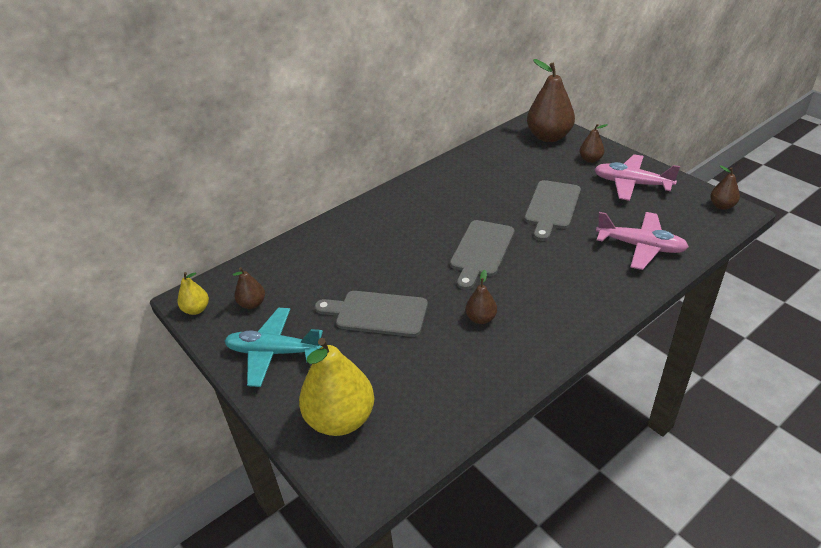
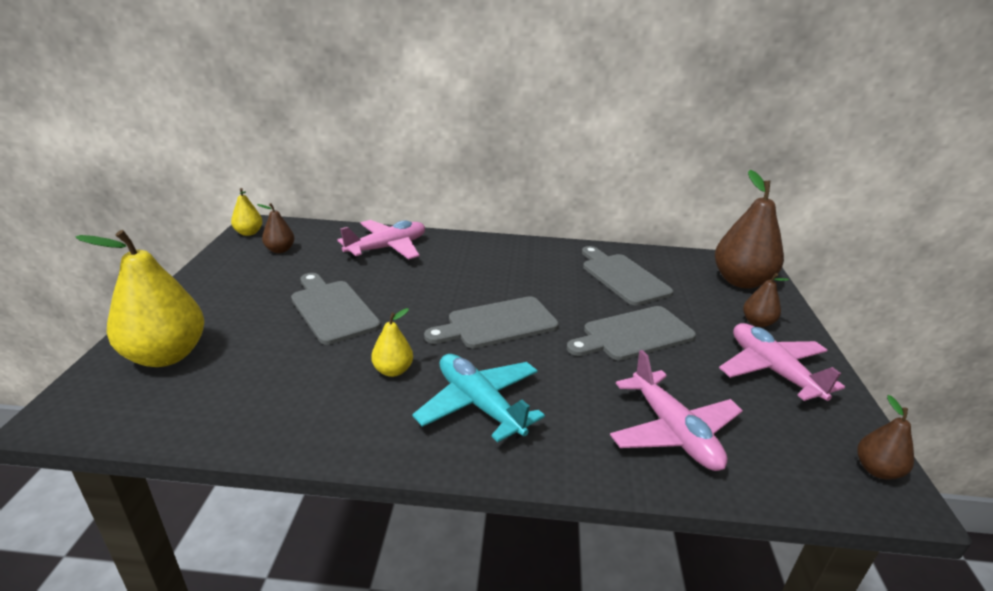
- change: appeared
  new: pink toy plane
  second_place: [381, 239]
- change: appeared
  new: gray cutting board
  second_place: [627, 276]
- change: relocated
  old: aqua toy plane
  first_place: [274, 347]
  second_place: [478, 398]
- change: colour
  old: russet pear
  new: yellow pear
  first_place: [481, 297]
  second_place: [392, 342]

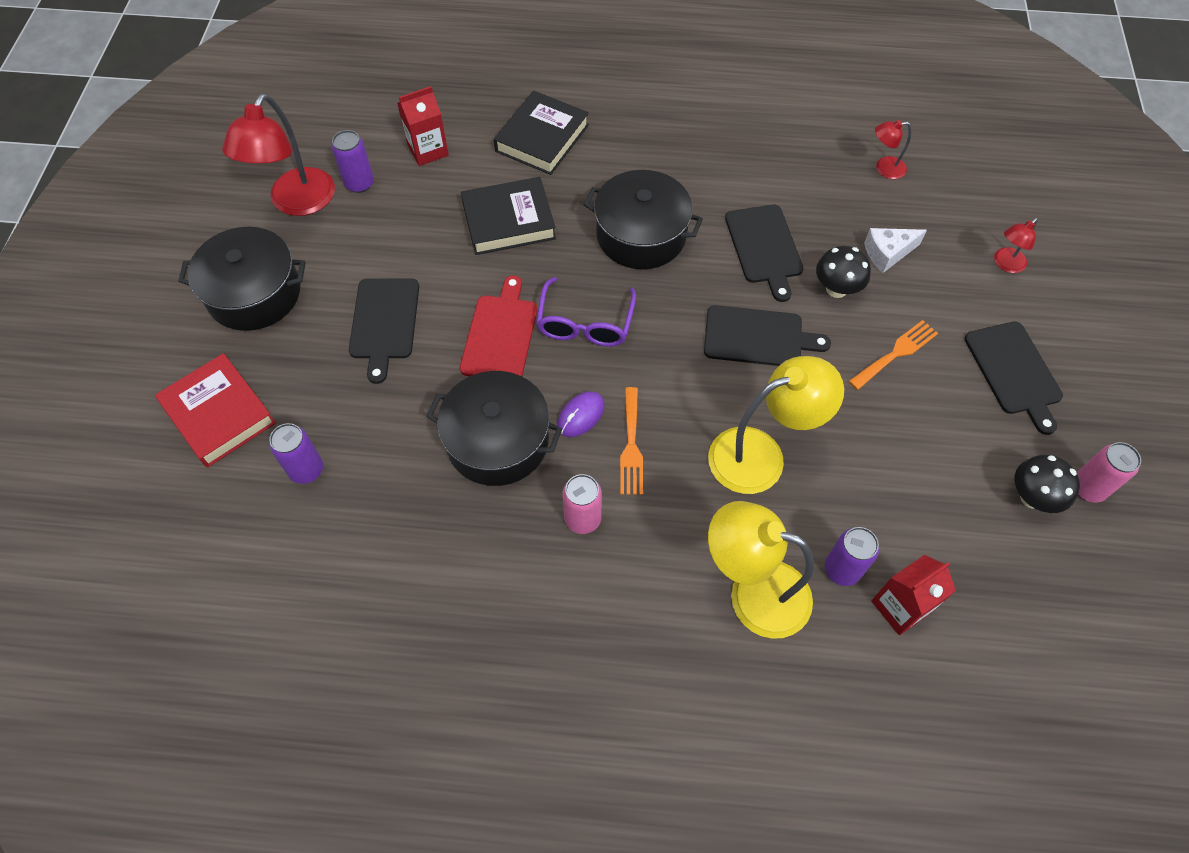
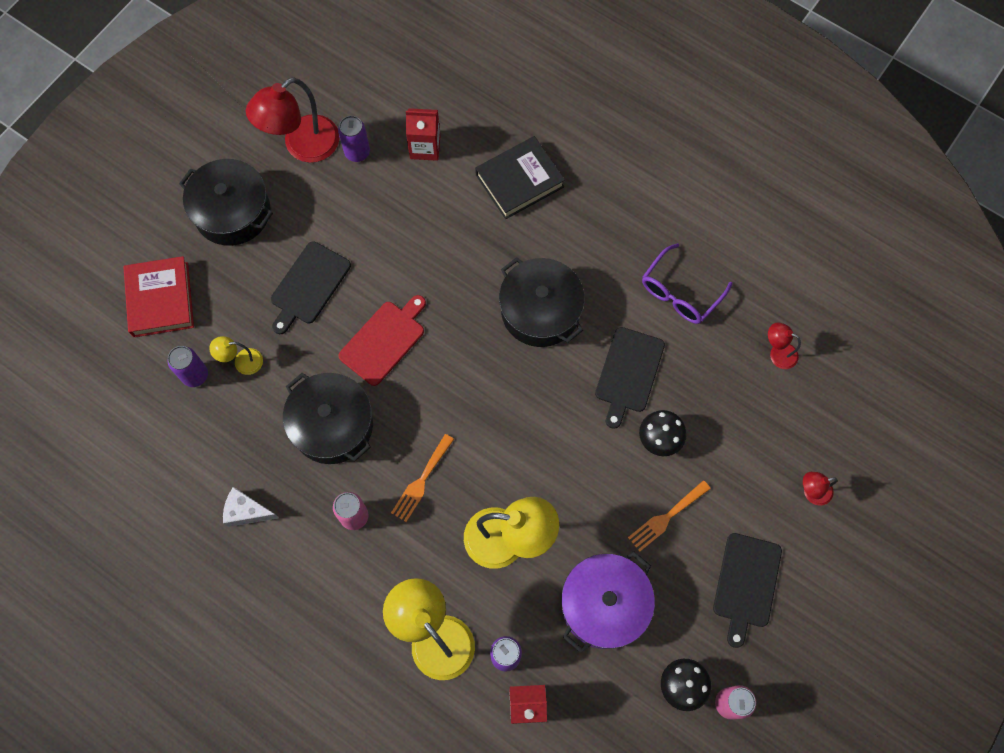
- change: missing
  old: black hardcover
  first_place: [508, 216]
- change: missing
  old: violet mouse
  first_place: [580, 414]
- change: missing
  old: black cutting board
  first_place: [767, 335]
- change: appeared
  new: yellow lamp
  second_place: [236, 355]
- change: appeared
  new: violet cooking pot
  second_place: [608, 602]
- change: relocated
  old: violet spectacles
  first_place: [586, 312]
  second_place: [687, 283]
- change: relocated
  old: pure white cheese wedge
  first_place: [895, 250]
  second_place: [251, 507]
- change: spun
  old: orange dinner fork
  first_place: [893, 355]
  second_place: [669, 516]
  degrees: 150

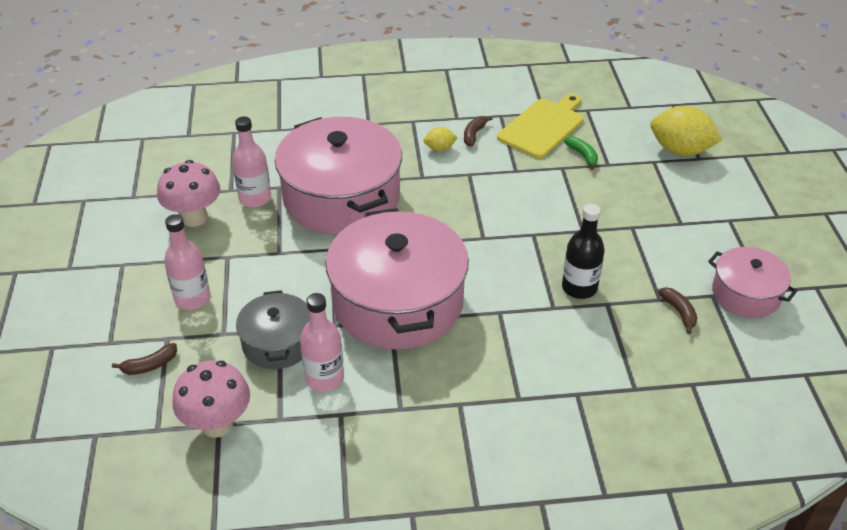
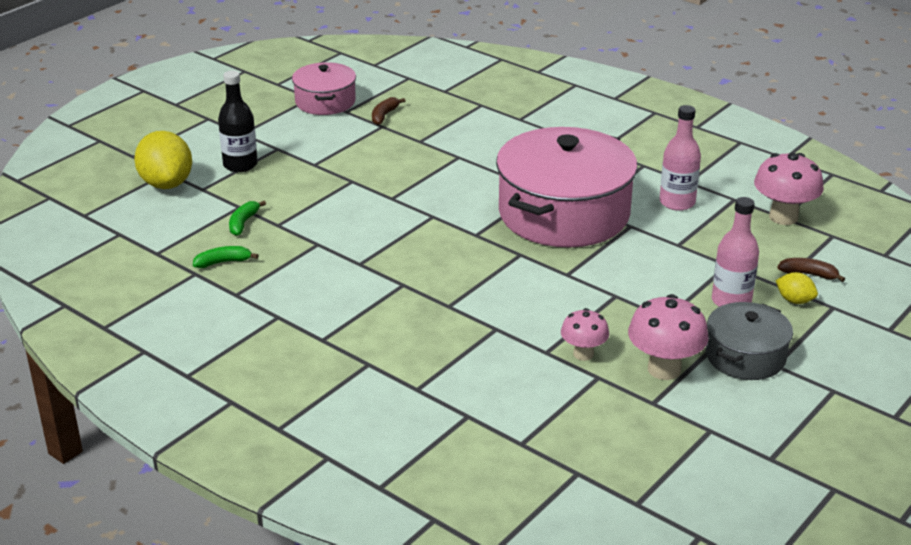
- change: missing
  old: pink cooking pot
  first_place: [338, 176]
- change: missing
  old: russet banana
  first_place: [478, 131]
- change: relocated
  old: gray cooking pot
  first_place: [273, 329]
  second_place: [749, 341]
- change: relocated
  old: yellow citrus fruit
  first_place: [441, 139]
  second_place: [796, 288]
- change: relocated
  old: black flask
  first_place: [583, 251]
  second_place: [238, 121]
- change: exchanged
  old: pink flask
  new: pink fungus
  first_place: [251, 162]
  second_place: [585, 334]
- change: exchanged
  old: yellow cutting board
  new: green banana
  first_place: [540, 126]
  second_place: [226, 257]

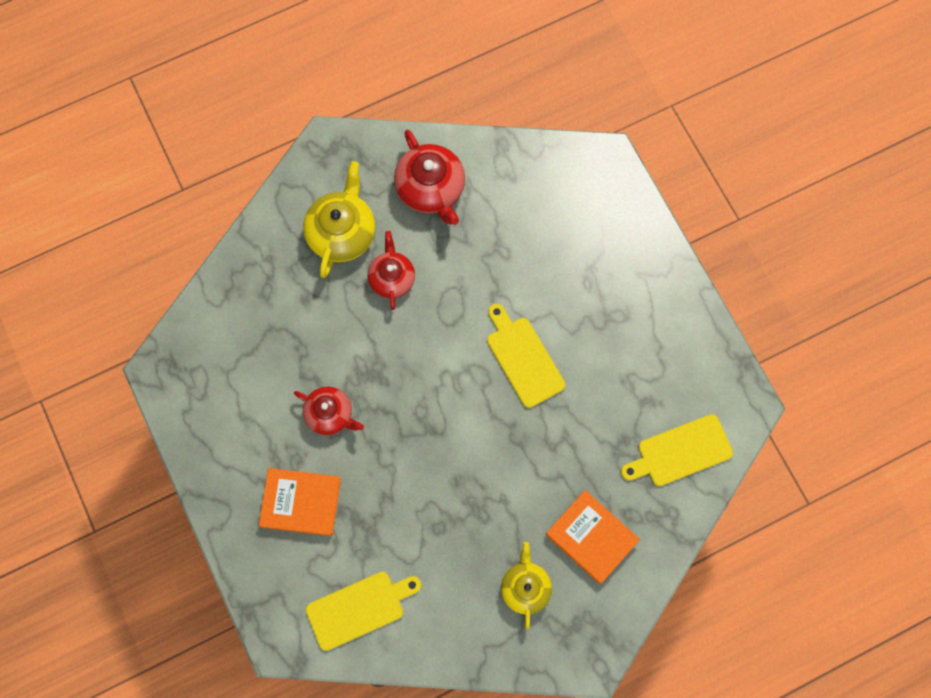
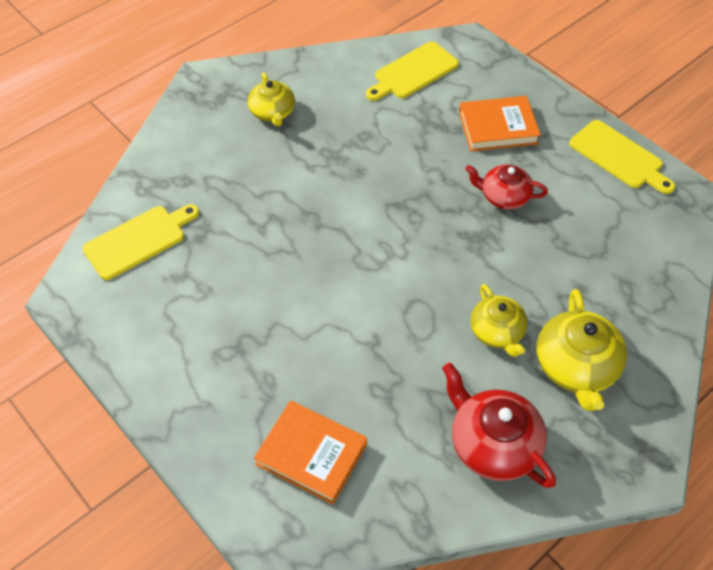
- change: relocated
  old: yellow cutting board
  first_place: [526, 356]
  second_place: [622, 157]
- change: relocated
  old: orange hardcover
  first_place: [593, 537]
  second_place: [310, 452]
- change: colour
  old: red teapot
  new: yellow teapot
  first_place: [391, 270]
  second_place: [498, 320]

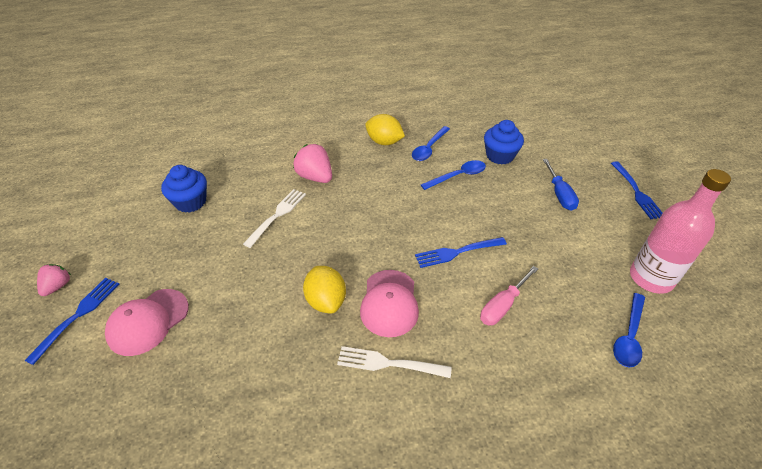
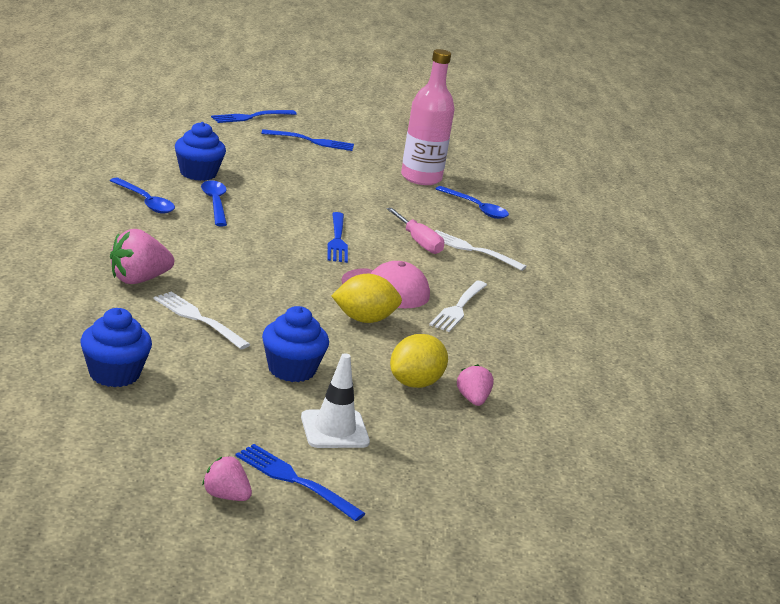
- change: missing
  old: blue screwdriver
  first_place: [561, 185]
- change: appeared
  new: blue dinner fork
  second_place: [254, 116]
- change: appeared
  new: blue cupcake
  second_place: [295, 344]
- change: appeared
  new: pure white dinner fork
  second_place: [481, 250]
- change: appeared
  new: pink toy strawberry
  second_place: [475, 385]
- change: relocated
  old: yellow citrus fruit
  first_place: [385, 129]
  second_place: [419, 361]
- change: exchanged
  old: pink cap
  new: pure white safety cone
  first_place: [147, 322]
  second_place: [335, 400]

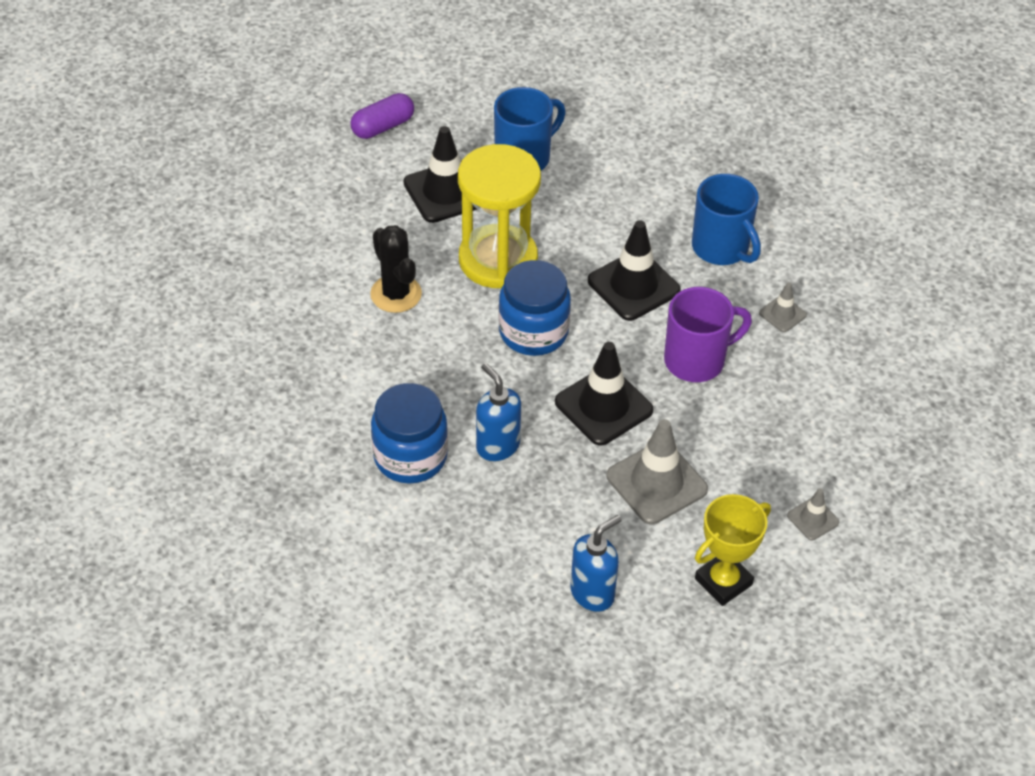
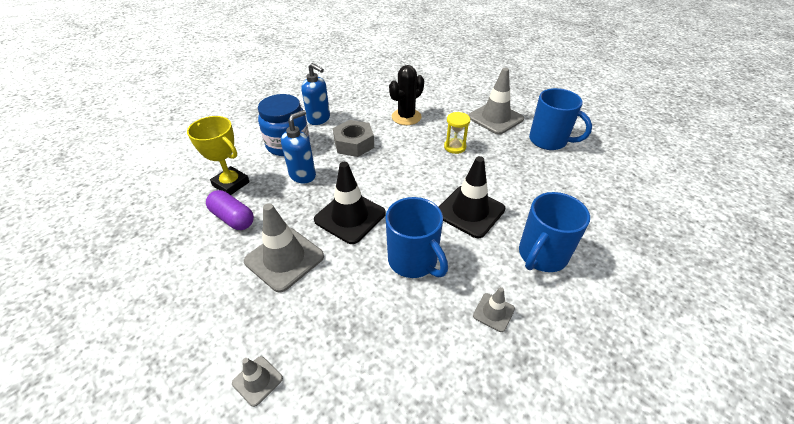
- change: missing
  old: blue preserve jar
  first_place: [534, 308]
- change: appeared
  new: gray hex nut
  second_place: [353, 138]
- change: relocated
  old: violet capsule
  first_place: [382, 116]
  second_place: [230, 210]
- change: relocated
  old: blue soap pump
  first_place: [596, 563]
  second_place: [315, 94]
- change: relocated
  old: yellow prize cup
  first_place: [733, 550]
  second_place: [218, 155]
- change: colour
  old: black safety cone
  new: gray safety cone
  first_place: [440, 174]
  second_place: [496, 101]
- change: colour
  old: violet coffee mug
  new: blue coffee mug
  first_place: [708, 334]
  second_place: [417, 237]
- change: size
  old: yellow sand timer
  first_place: [499, 216]
  second_place: [457, 133]
  factor: 0.43

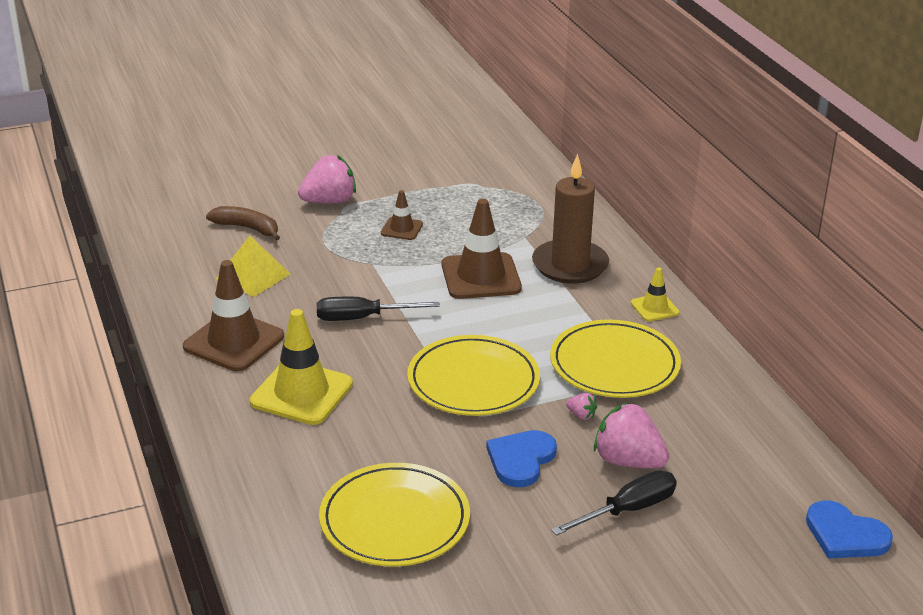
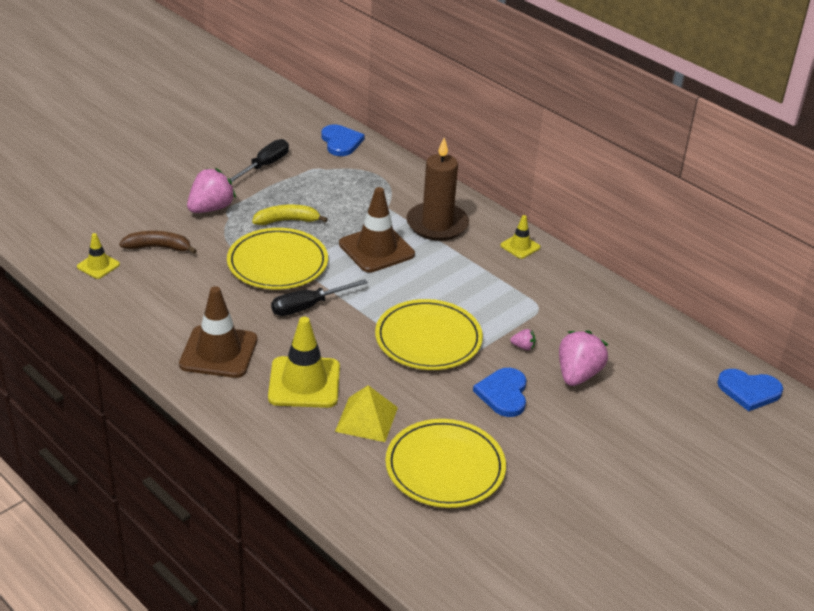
- change: appeared
  new: yellow safety cone
  second_place: [98, 256]
- change: appeared
  new: blue love heart
  second_place: [343, 140]
- change: relocated
  old: yellow solid pyramid
  first_place: [253, 266]
  second_place: [366, 413]
- change: relocated
  old: yellow dinner plate
  first_place: [615, 358]
  second_place: [277, 258]
- change: relocated
  old: black screwdriver
  first_place: [614, 502]
  second_place: [259, 160]
- change: exchanged
  old: russet safety cone
  new: yellow banana
  first_place: [402, 215]
  second_place: [290, 214]
- change: spun
  old: pink toy strawberry
  first_place: [631, 435]
  second_place: [583, 358]
  degrees: 105

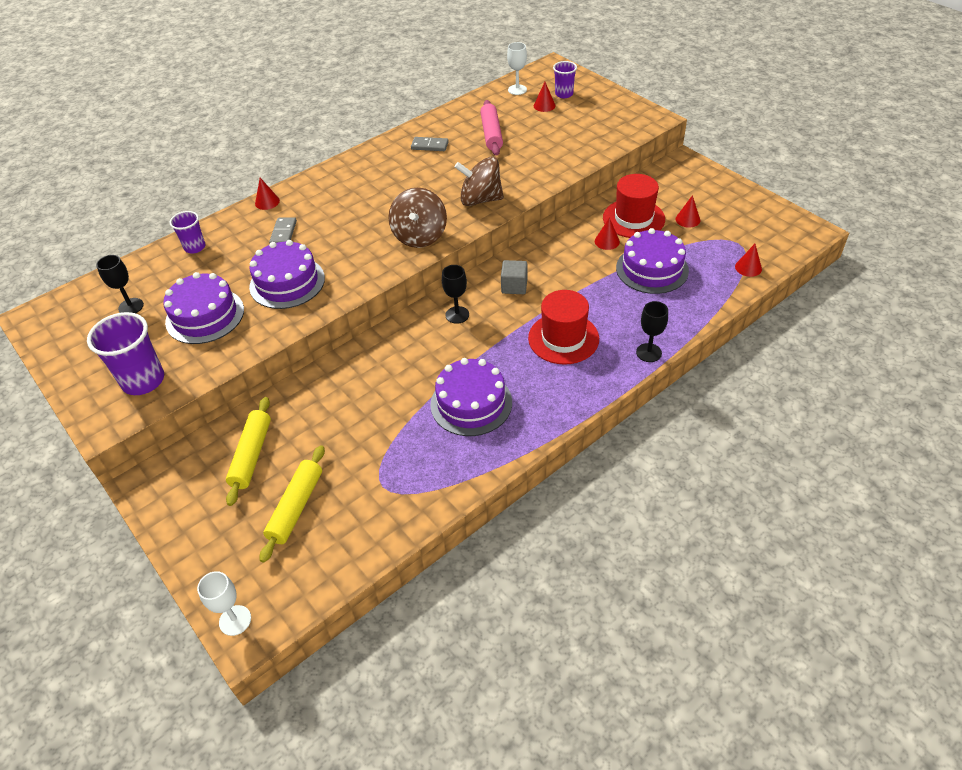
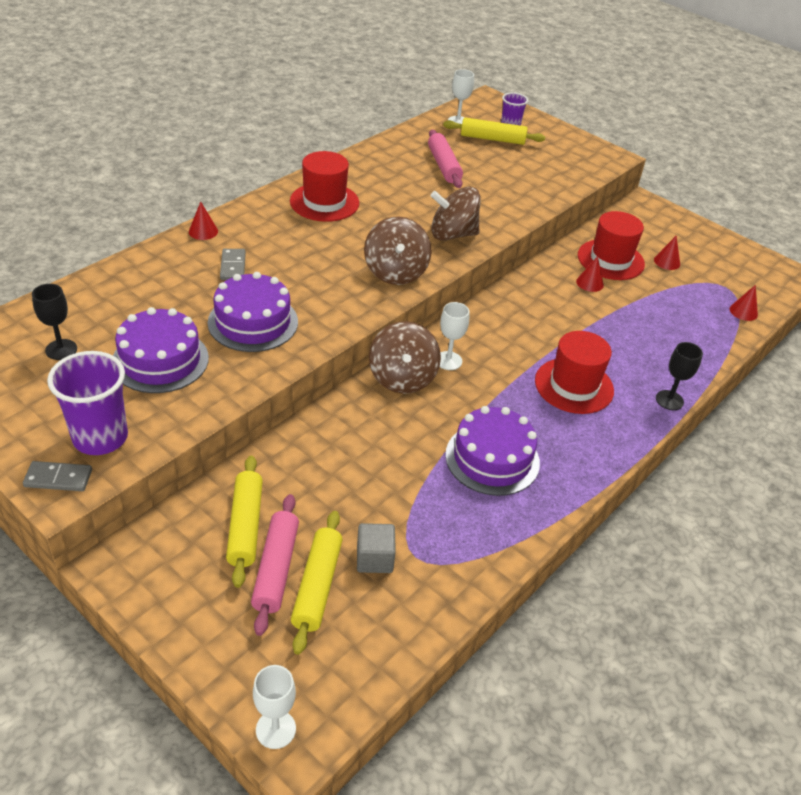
- change: missing
  old: violet tumbler
  first_place: [188, 232]
- change: missing
  old: violet cake
  first_place: [652, 261]
- change: appeared
  new: pink dough roller
  second_place: [275, 565]
- change: appeared
  new: red tall hat
  second_place: [324, 186]
- change: appeared
  new: russet whirligig
  second_place: [405, 357]
- change: relocated
  old: gray domino
  first_place: [430, 144]
  second_place: [57, 476]
- change: relocated
  old: gray block
  first_place: [514, 277]
  second_place: [376, 548]
- change: exchanged
  old: red cone
  new: yellow dough roller
  first_place: [545, 97]
  second_place: [494, 131]
- change: colour
  old: black chalice
  new: pure white chalice
  first_place: [455, 294]
  second_place: [454, 336]

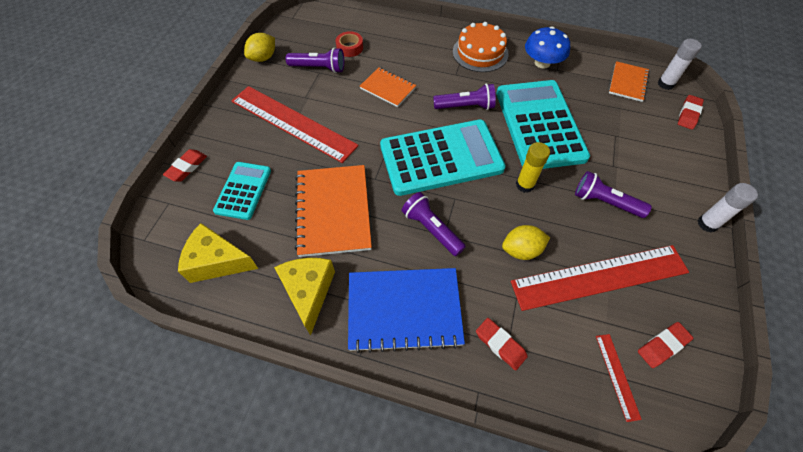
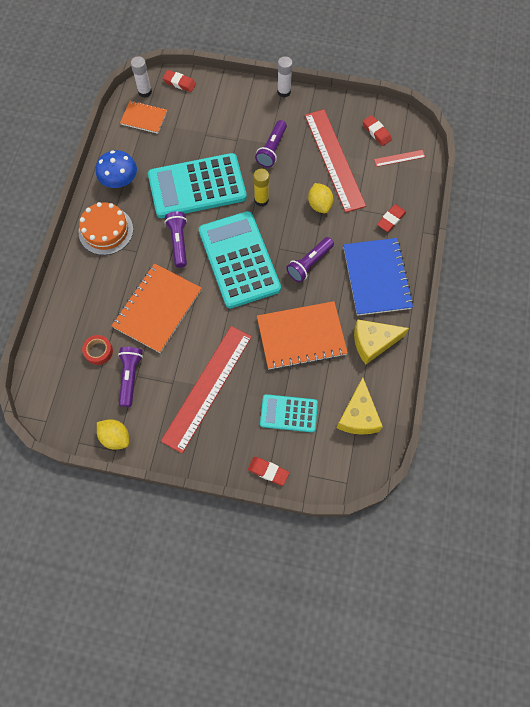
- change: size
  old: orange notebook
  first_place: [388, 87]
  second_place: [156, 308]
  factor: 1.76

